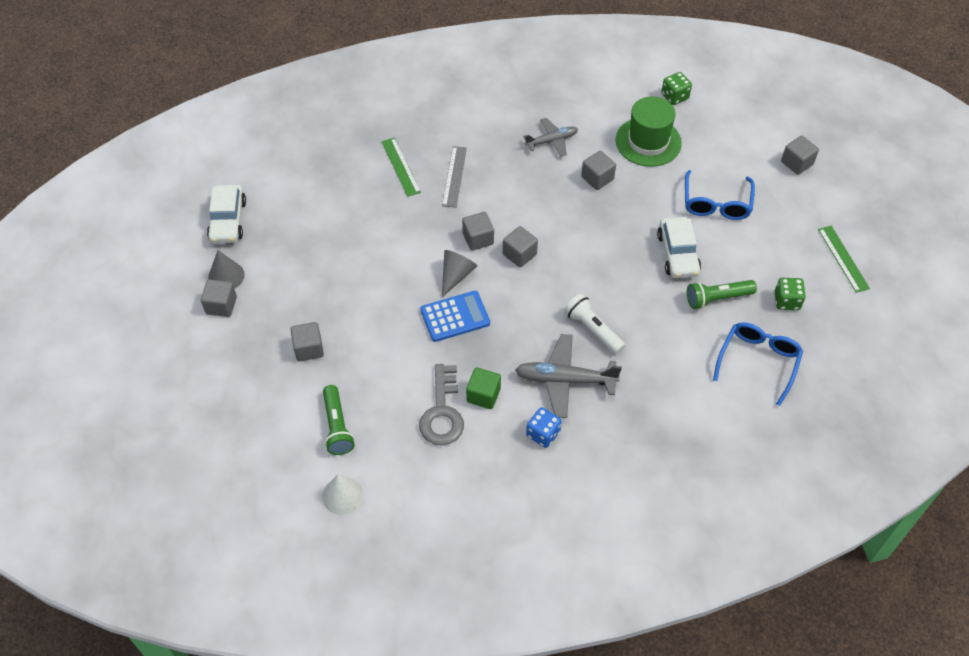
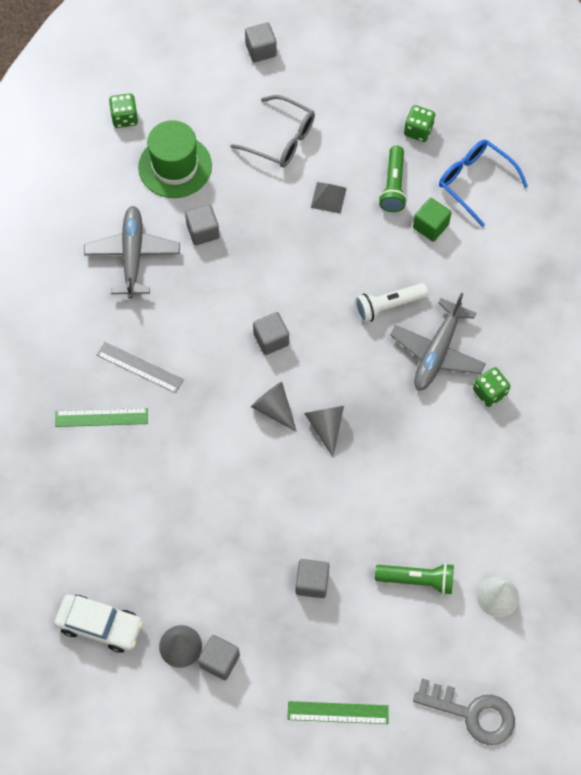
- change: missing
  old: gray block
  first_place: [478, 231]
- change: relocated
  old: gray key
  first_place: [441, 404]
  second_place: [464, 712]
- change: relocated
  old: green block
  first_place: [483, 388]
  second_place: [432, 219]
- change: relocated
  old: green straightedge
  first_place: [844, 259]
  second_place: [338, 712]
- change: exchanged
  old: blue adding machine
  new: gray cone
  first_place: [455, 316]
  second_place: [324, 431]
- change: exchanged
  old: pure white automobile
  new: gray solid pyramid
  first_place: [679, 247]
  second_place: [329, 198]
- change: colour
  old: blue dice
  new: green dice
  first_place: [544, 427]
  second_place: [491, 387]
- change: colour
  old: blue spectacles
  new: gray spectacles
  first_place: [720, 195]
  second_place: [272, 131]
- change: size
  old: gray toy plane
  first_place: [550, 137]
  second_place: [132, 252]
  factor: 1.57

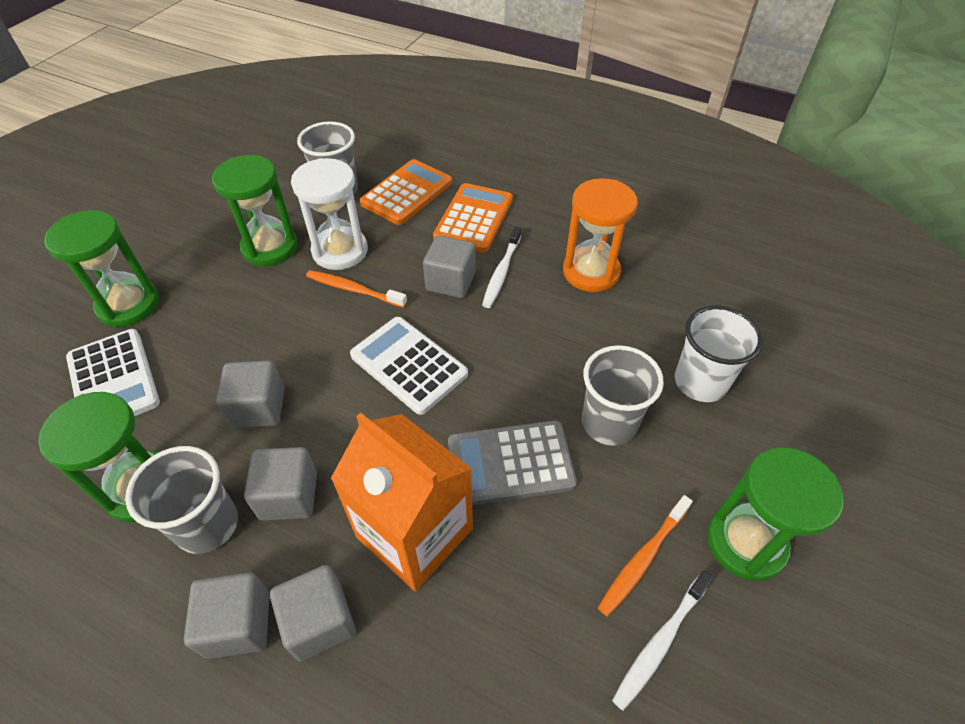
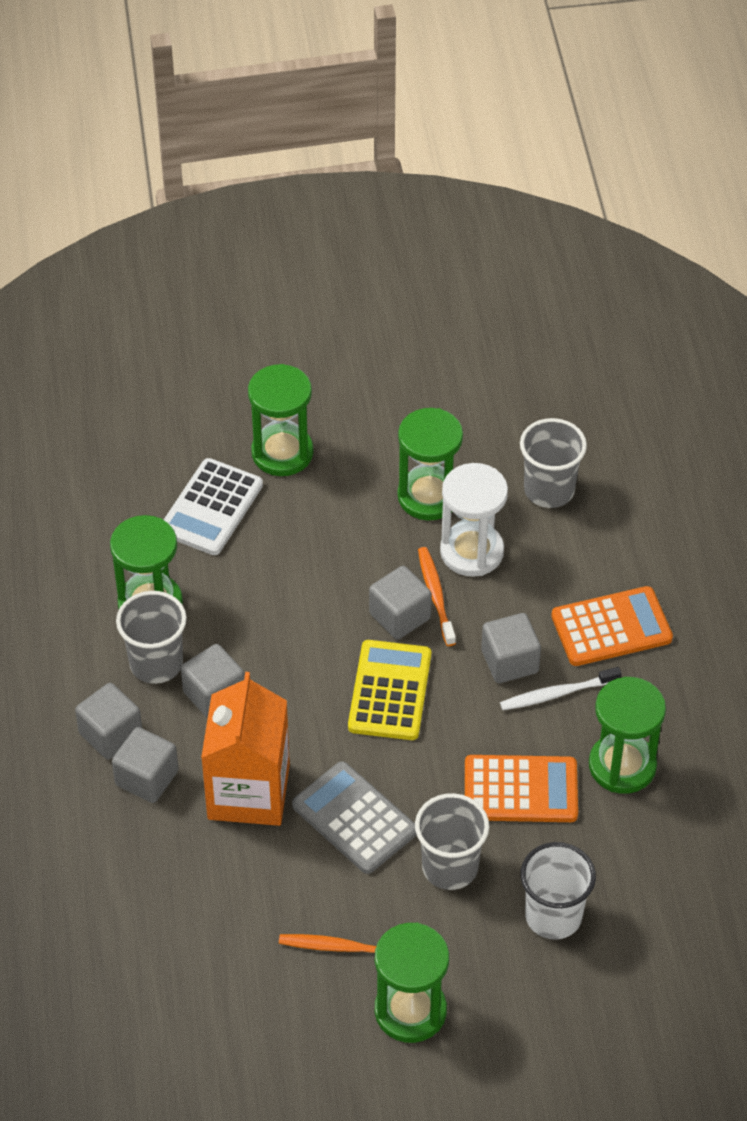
- change: missing
  old: pure white tooth brush
  first_place: [662, 640]
- change: relocated
  old: gray block
  first_place: [250, 394]
  second_place: [400, 602]
- change: relocated
  old: orange adding machine
  first_place: [406, 192]
  second_place: [521, 788]
- change: colour
  old: pure white adding machine
  new: yellow adding machine
  first_place: [409, 366]
  second_place: [389, 690]
- change: colour
  old: orange sand timer
  new: green sand timer
  first_place: [600, 235]
  second_place: [627, 735]

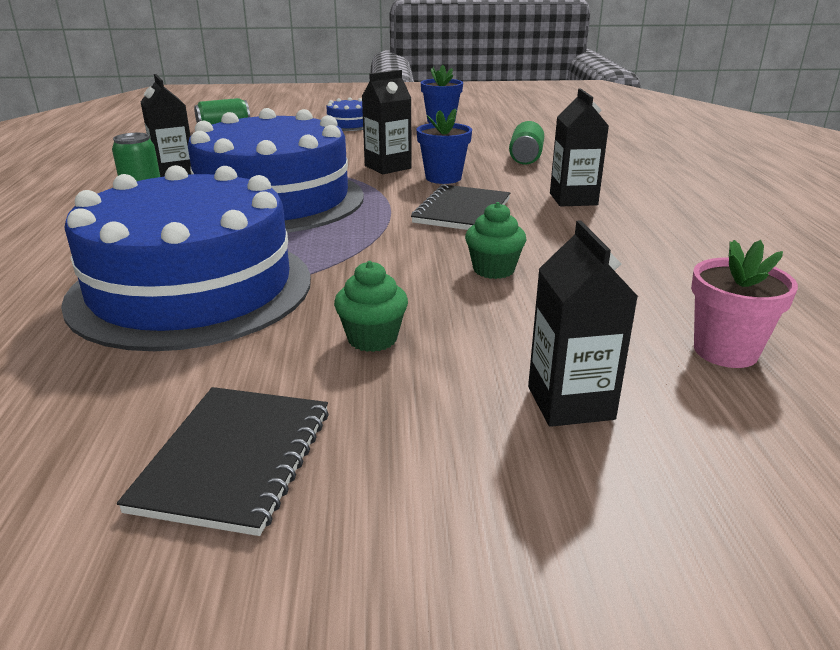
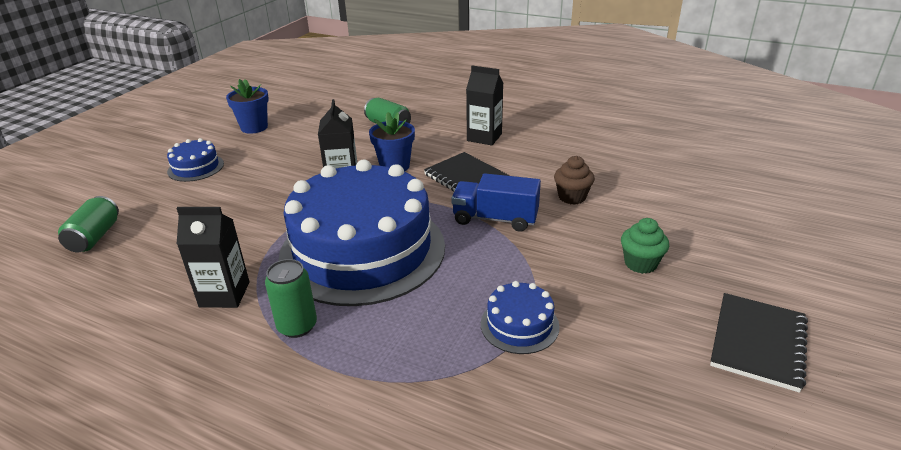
- change: missing
  old: black juice carton
  first_place: [583, 323]
- change: missing
  old: pink potted plant
  first_place: [744, 304]
- change: appeared
  new: blue truck
  second_place: [496, 202]
- change: colour
  old: green cupcake
  new: russet cupcake
  first_place: [495, 240]
  second_place: [574, 180]
- change: spun
  old: black notebook
  first_place: [223, 461]
  second_place: [759, 343]
  degrees: 75
- change: size
  old: blue cake
  first_place: [186, 258]
  second_place: [520, 317]
  factor: 0.41

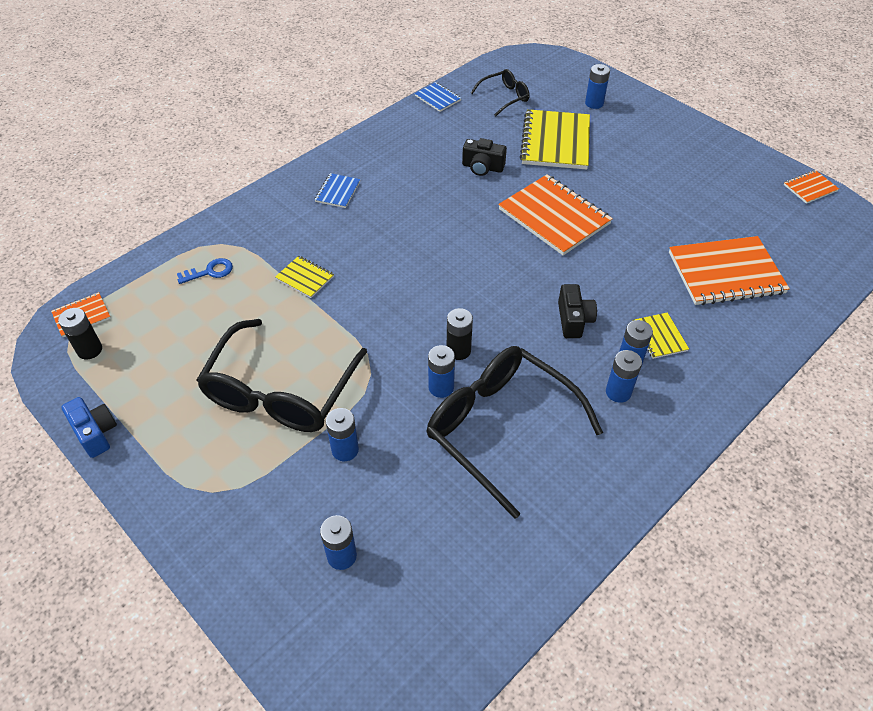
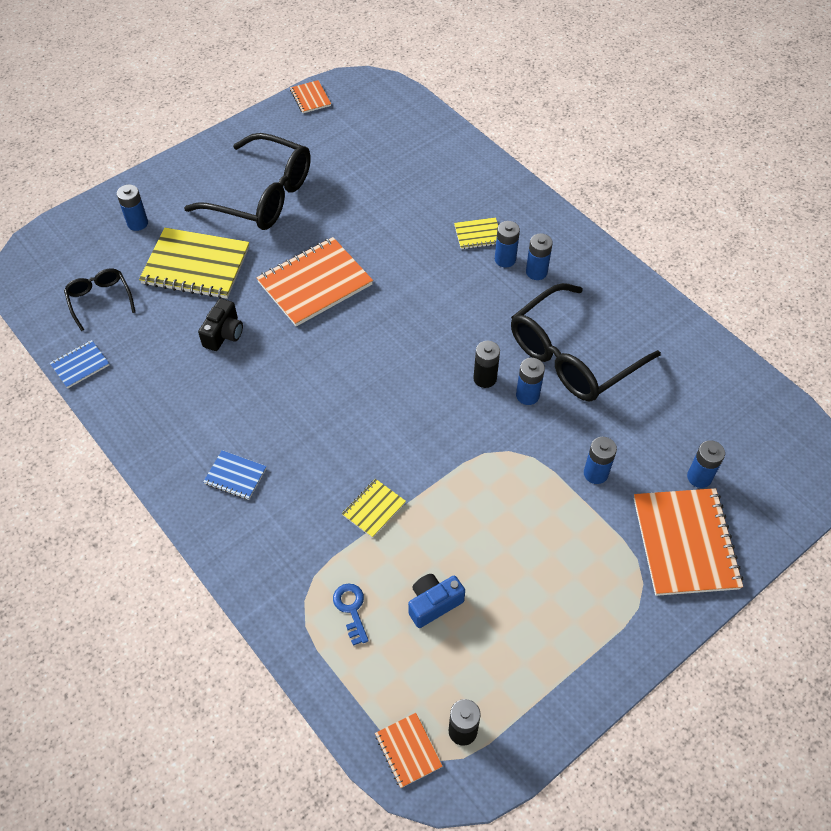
- change: missing
  old: black camera
  first_place: [577, 311]
- change: relocated
  old: blue camera
  first_place: [89, 427]
  second_place: [436, 601]
- change: relocated
  old: black spectacles
  first_place: [281, 375]
  second_place: [247, 181]
- change: relocated
  old: orange notebook
  first_place: [729, 270]
  second_place: [688, 542]

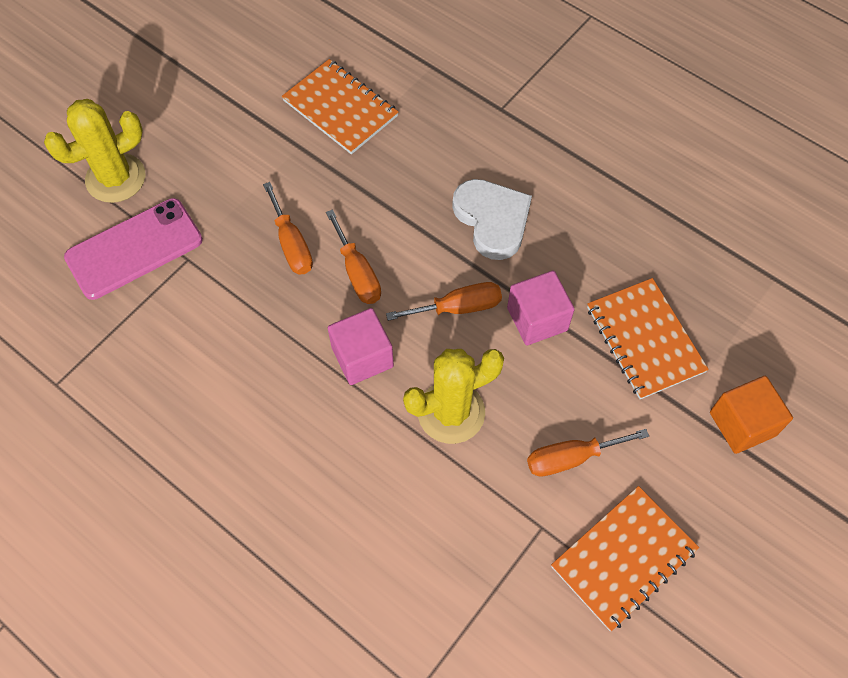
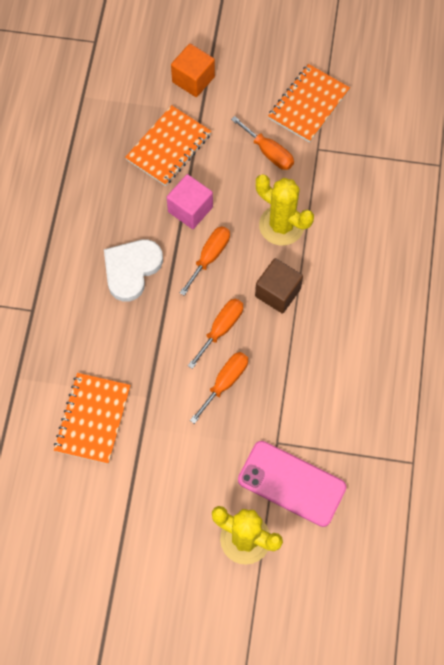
- change: colour
  old: pink block
  new: russet block
  first_place: [361, 346]
  second_place: [279, 285]
- change: spun
  old: orange screwdriver
  first_place: [444, 301]
  second_place: [205, 261]
  degrees: 75
- change: spun
  old: orange notebook
  first_place: [625, 558]
  second_place: [309, 103]
  degrees: -75

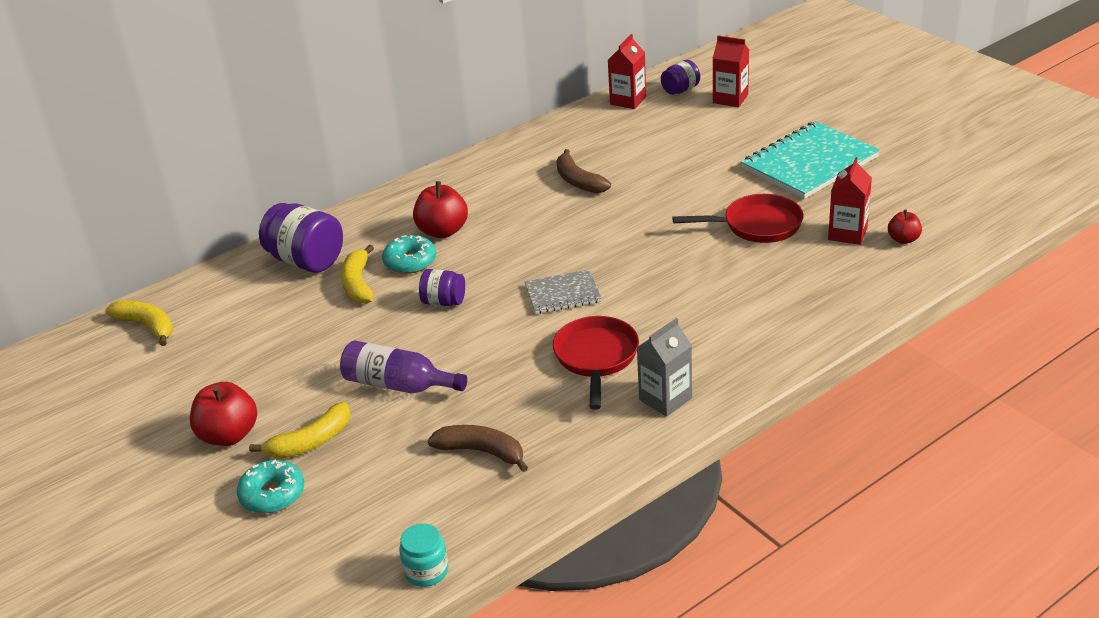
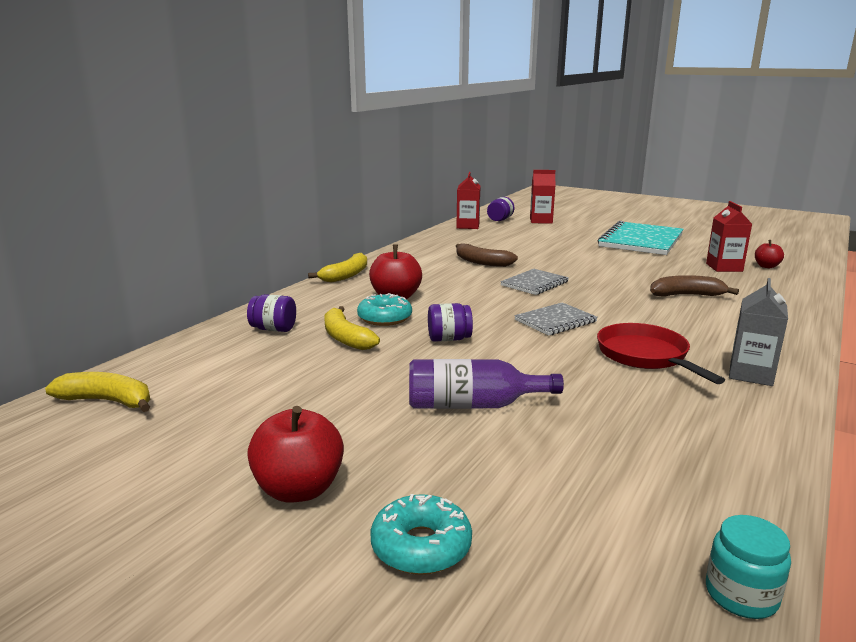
- change: missing
  old: red skillet
  first_place: [738, 218]
- change: appeared
  new: gray notebook
  second_place: [534, 282]
- change: relocated
  old: yellow banana
  first_place: [299, 430]
  second_place: [337, 268]
- change: relocated
  old: russet banana
  first_place: [477, 448]
  second_place: [694, 286]
- change: size
  old: violet preserve jar
  first_place: [301, 238]
  second_place: [271, 313]
  factor: 0.56

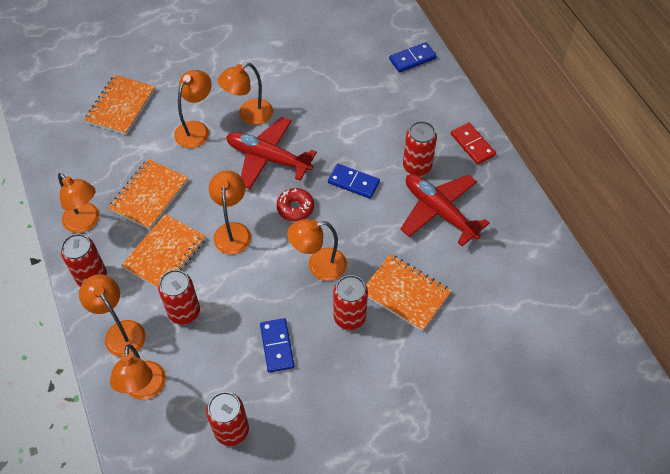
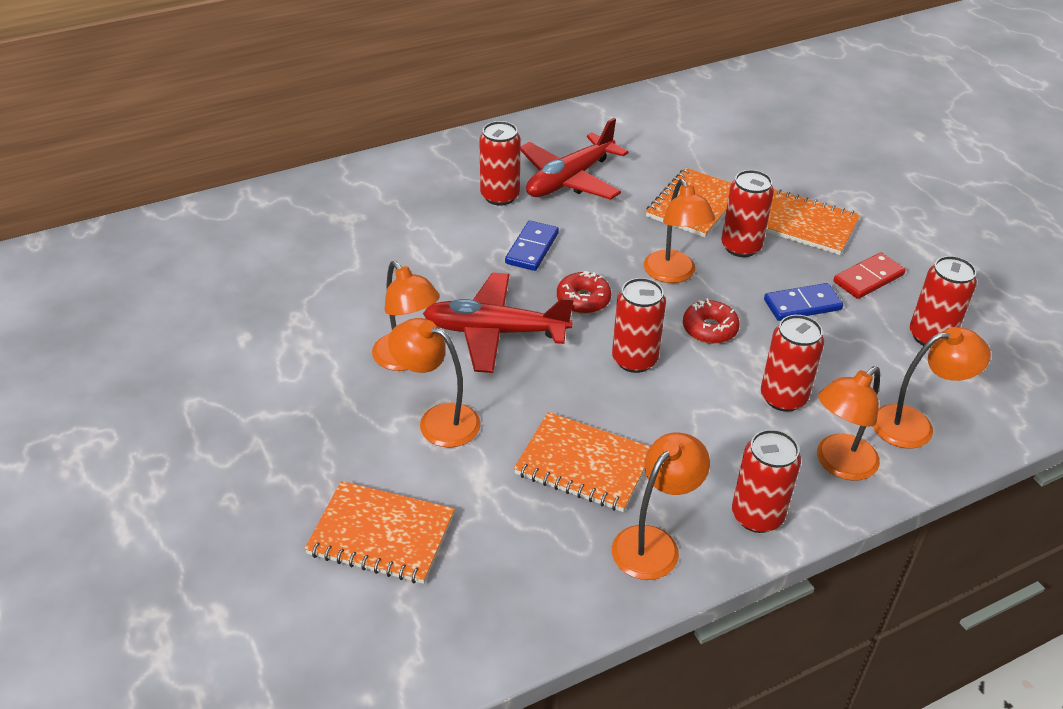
- change: missing
  old: blue domino
  first_place: [412, 57]
- change: appeared
  new: red donut
  second_place: [711, 321]
- change: relocated
  old: orange notebook
  first_place: [163, 251]
  second_place: [813, 222]
- change: relocated
  old: red domino
  first_place: [473, 143]
  second_place: [869, 275]
- change: exchanged
  old: orange lamp
  new: red tin
  first_place: [230, 212]
  second_place: [639, 325]
- change: spun
  old: red toy plane
  first_place: [271, 153]
  second_place: [498, 323]
  degrees: 75

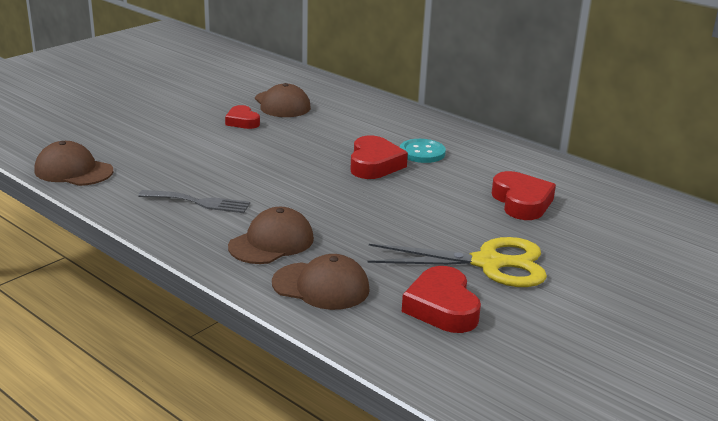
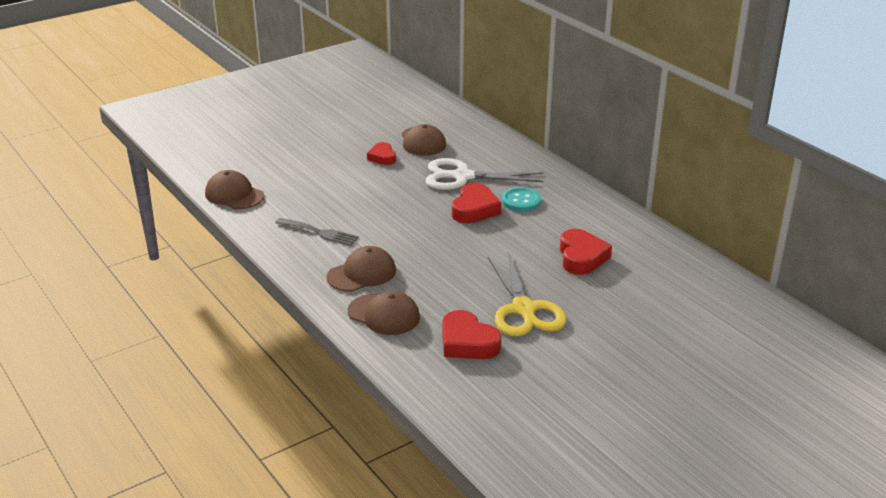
- change: appeared
  new: pure white shears
  second_place: [484, 174]
- change: spun
  old: yellow shears
  first_place: [457, 262]
  second_place: [526, 295]
  degrees: 60
- change: spun
  old: red love heart
  first_place: [441, 299]
  second_place: [471, 334]
  degrees: -45

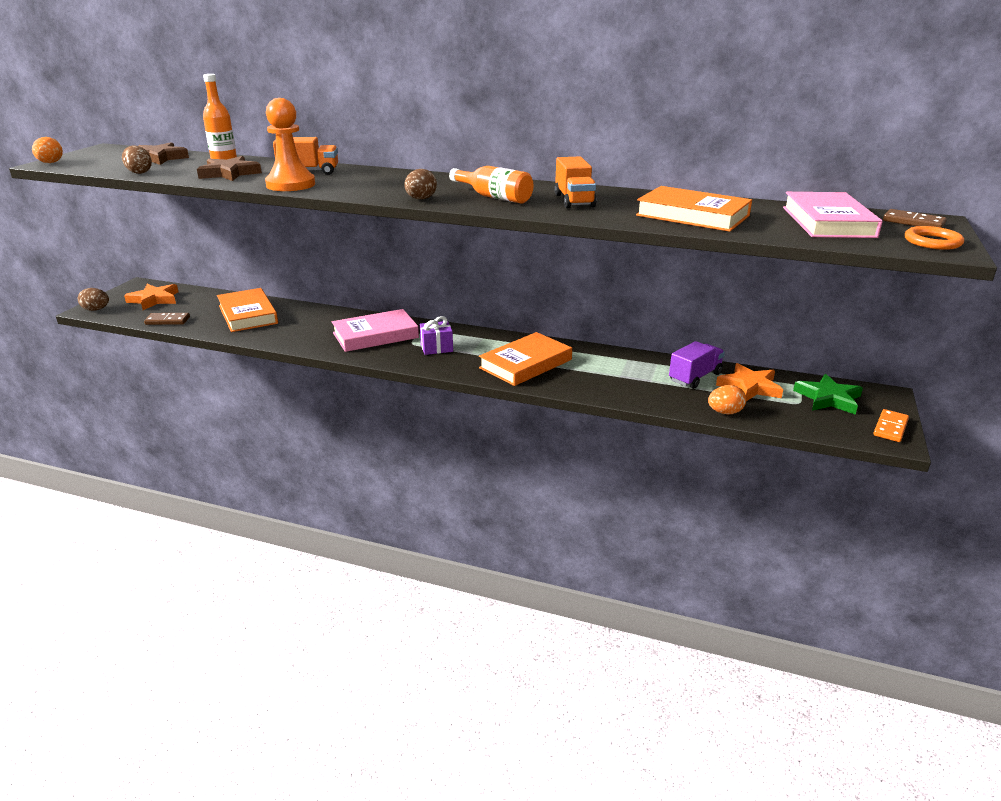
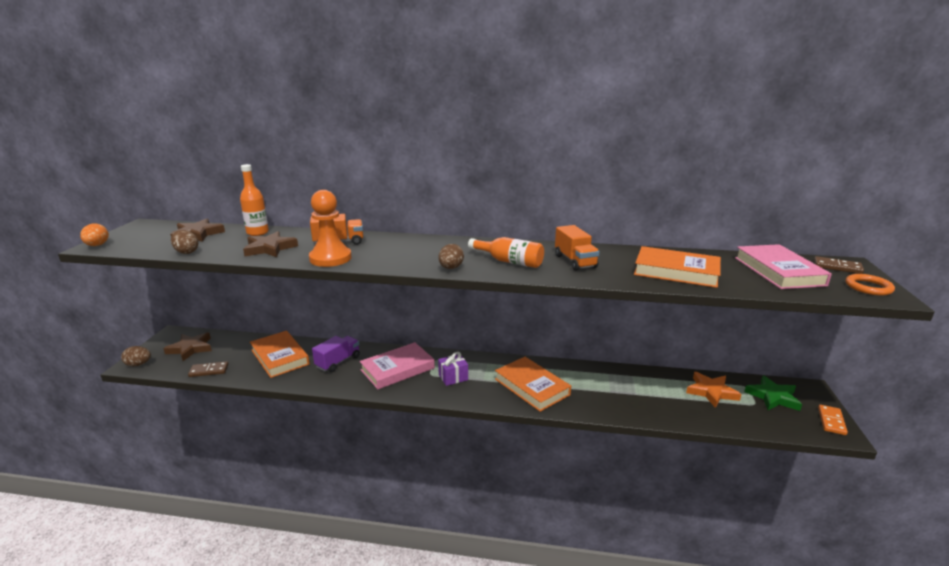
- change: missing
  old: orange toy egg
  first_place: [727, 399]
- change: relocated
  old: violet truck
  first_place: [697, 365]
  second_place: [336, 354]
- change: colour
  old: orange star
  new: russet star
  first_place: [151, 297]
  second_place: [187, 346]
- change: spun
  old: orange hardcover
  first_place: [525, 359]
  second_place: [533, 384]
  degrees: -75

